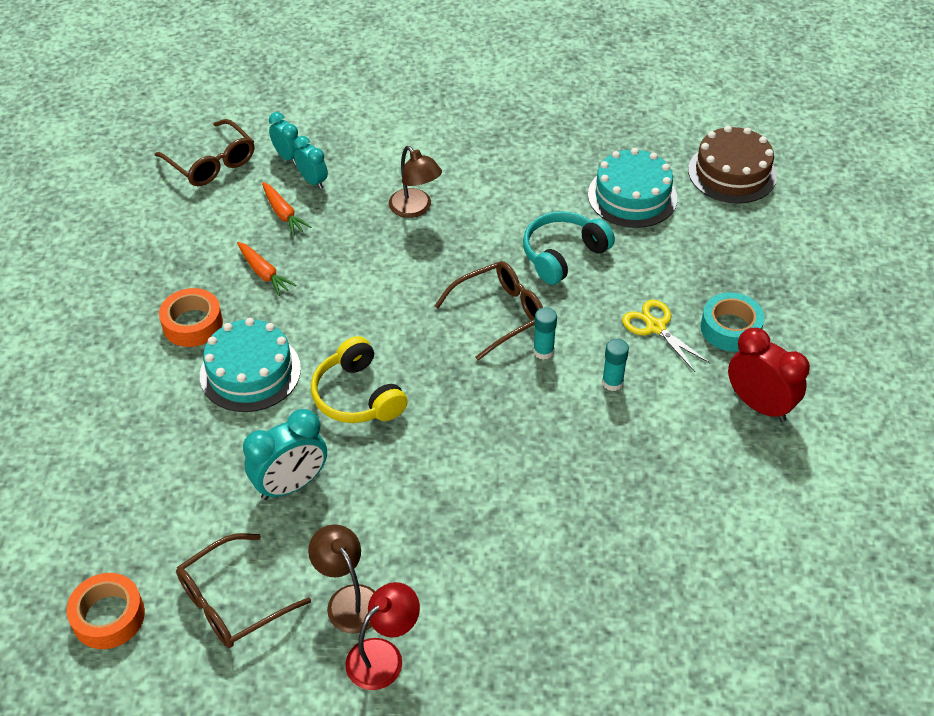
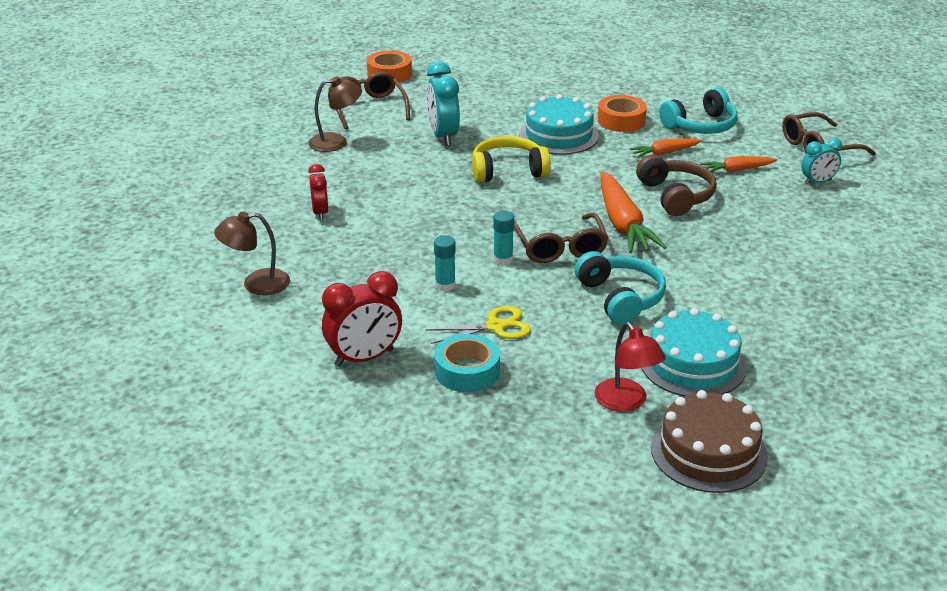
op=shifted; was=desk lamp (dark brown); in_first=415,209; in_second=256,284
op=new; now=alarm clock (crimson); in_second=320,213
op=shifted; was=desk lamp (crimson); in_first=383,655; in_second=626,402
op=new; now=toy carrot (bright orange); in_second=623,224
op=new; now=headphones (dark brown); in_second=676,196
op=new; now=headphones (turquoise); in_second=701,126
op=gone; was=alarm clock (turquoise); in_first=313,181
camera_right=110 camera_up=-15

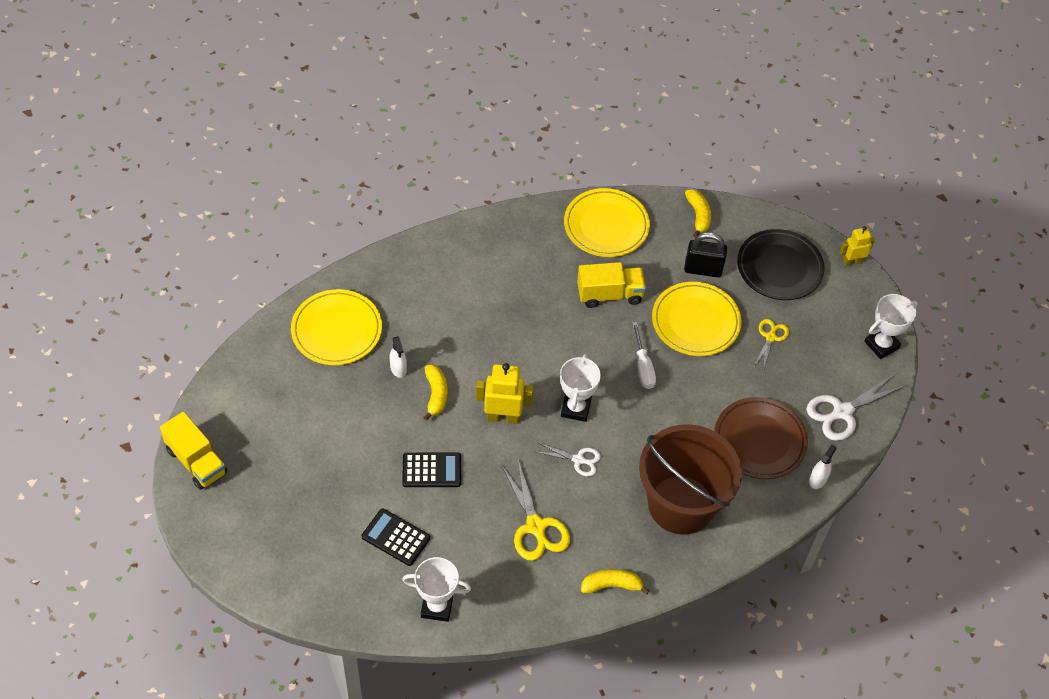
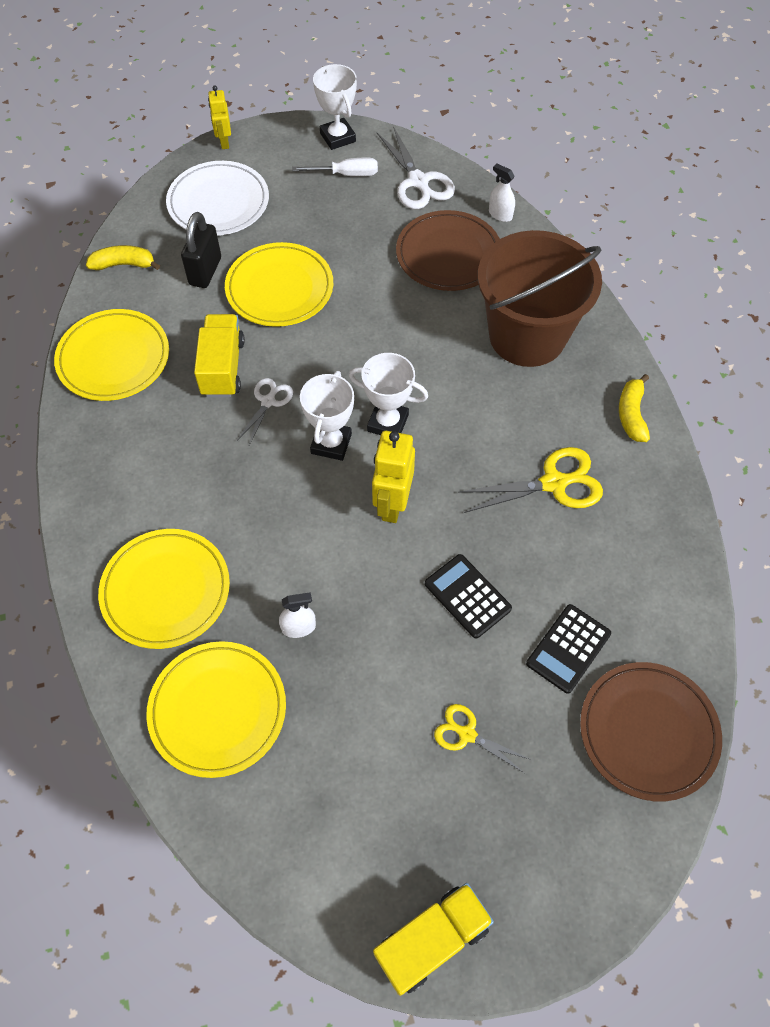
op=new; now=flat dish (golden); in_second=166,590
op=repainted; was=flat dish (ebony); now=flat dish (pure white); in_first=779,267; in_second=218,203
op=shifted; was=scissors (pure white); in_first=578,460; in_second=268,401
op=shifted; was=flat screwdriver (pure white); in_first=643,367; in_second=346,174
op=shifted; was=prize cup (pure white); in_first=437,607; in_second=331,443
op=rotated; was=calculator (ebony); in_first=431,470; in_second=467,596; clockwise=-45
op=shifted; was=scissors (golden); in_first=770,337; in_second=466,734
op=new; now=flat dish (dark brown); in_second=648,732
op=gone; was=banana (golden); in_first=436,394
camera_right=-80 camera_up=5

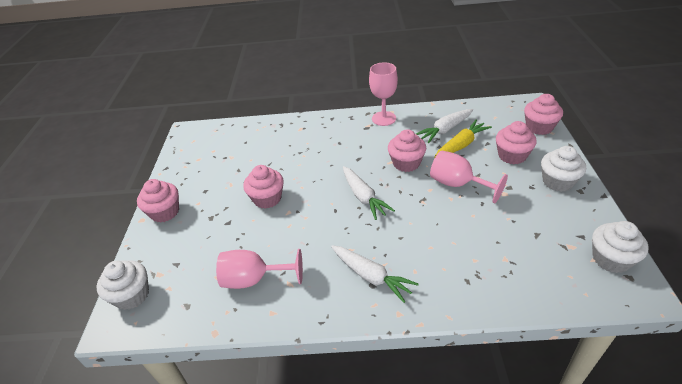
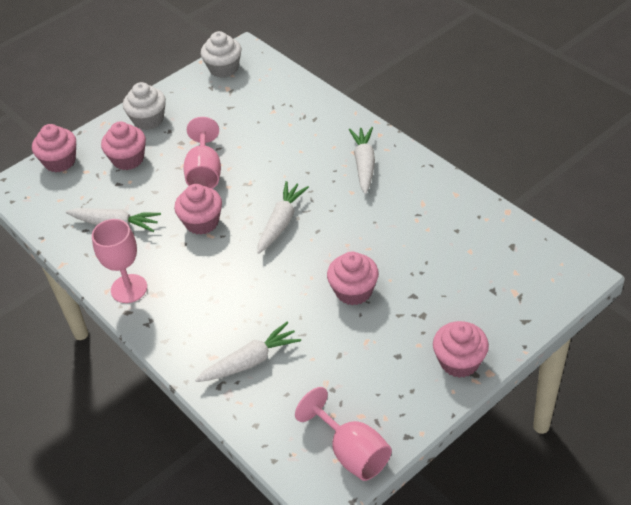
op=new; now=toy carrot (pure white); in_second=250,361
op=shifted; was=goblet (pink); in_first=254,279; in_second=351,452
op=gone; was=muffin (pure white); in_first=132,295
op=gone; was=toy carrot (golden); in_first=461,145
camera_right=-130 camera_up=5

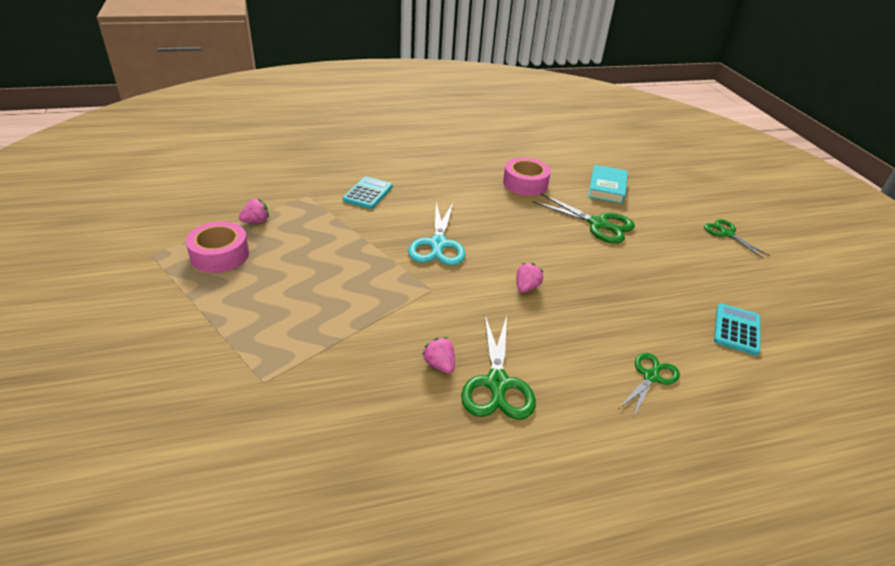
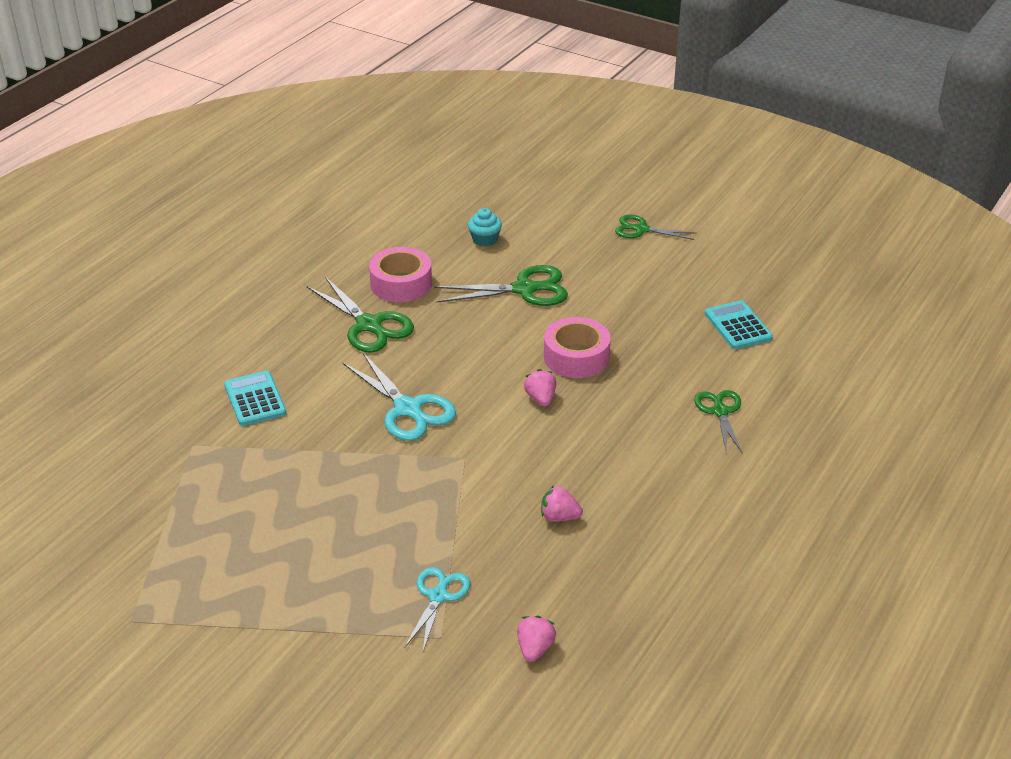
op=shifted; was=scissors (leaf-green); in_first=497,384; in_second=369,325
op=new; now=scissors (turquoise); in_second=438,596
op=swapped; was=hardback (turquoise); now=muffin (turquoise); in_first=607,188; in_second=484,239
op=shifted; was=berry (pink); in_first=256,221; in_second=535,648
op=shifted; was=tape (pink); in_first=220,255; in_second=576,357
camera_right=-40 camera_up=0

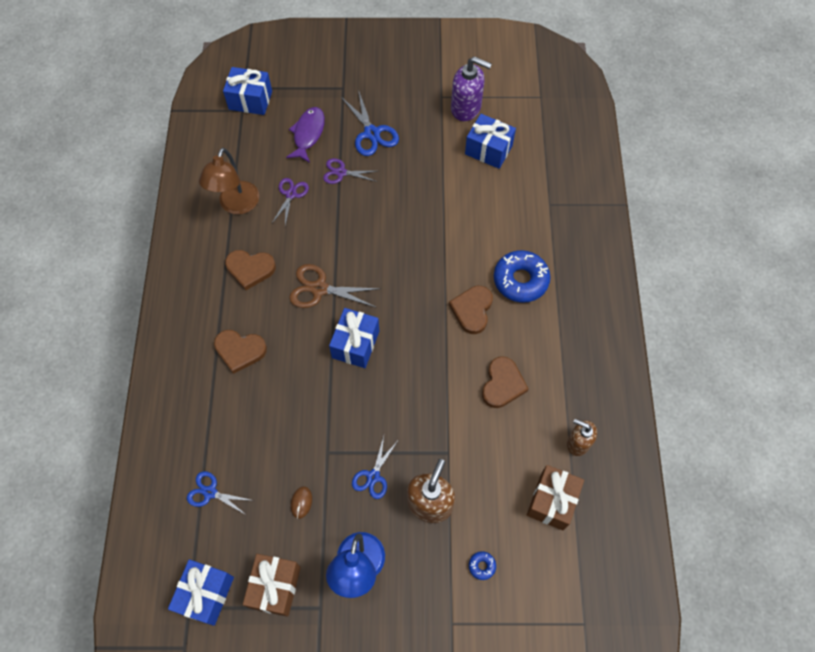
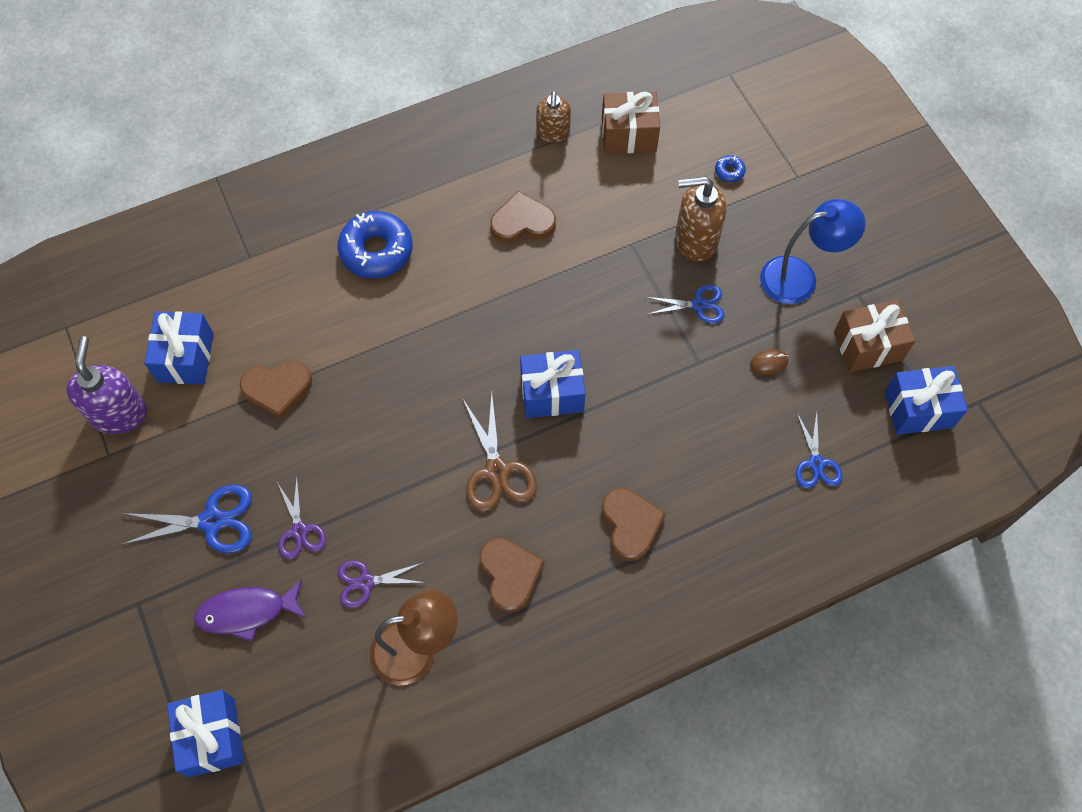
op=rotated; was=scissors (blue); in_first=371,133; in_second=212,521; clockwise=45
op=shifted; was=love heart (dark brown); in_first=472,310; in_second=277,389
camera_right=-115 camera_up=0

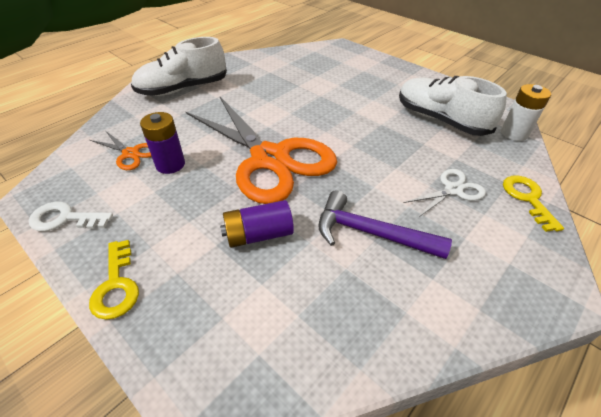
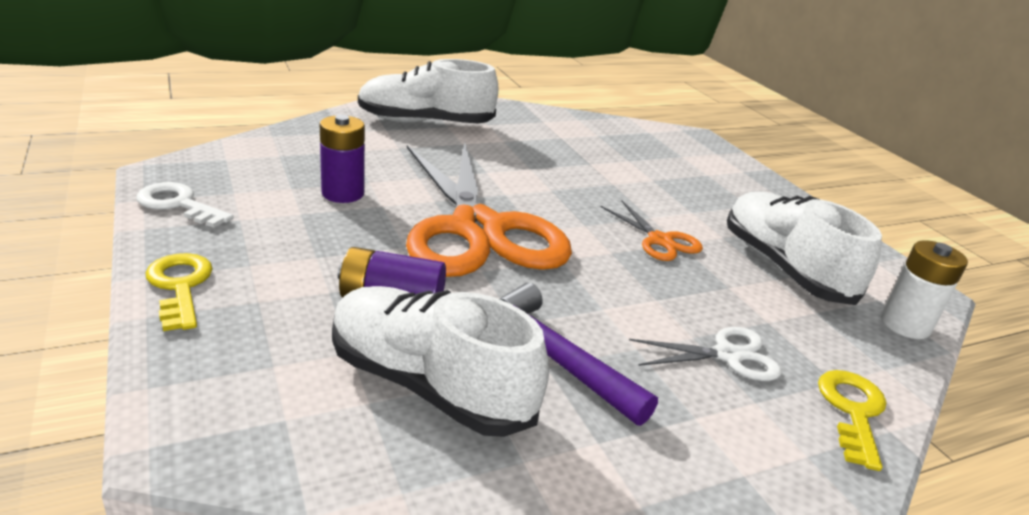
op=rotated; was=door key (golden); in_first=116,285; in_second=180,286; clockwise=150
op=new; now=lace-up shoe (pure white); in_second=429,385
op=shifted; was=scissors (bright orange); in_first=130,153; in_second=660,240
camera_right=20 camera_up=-15

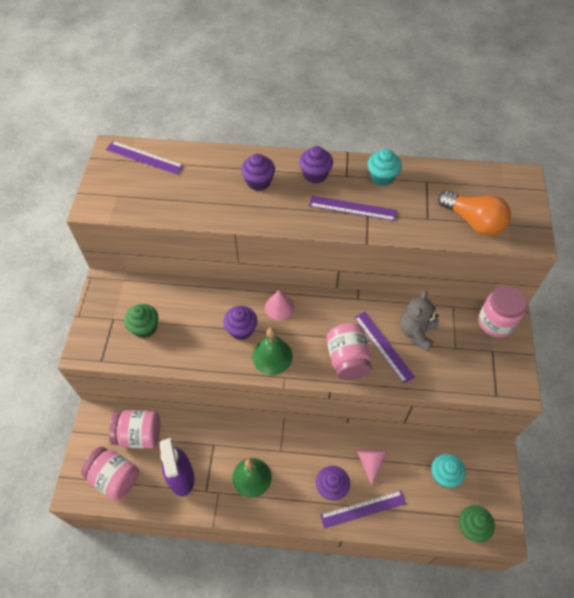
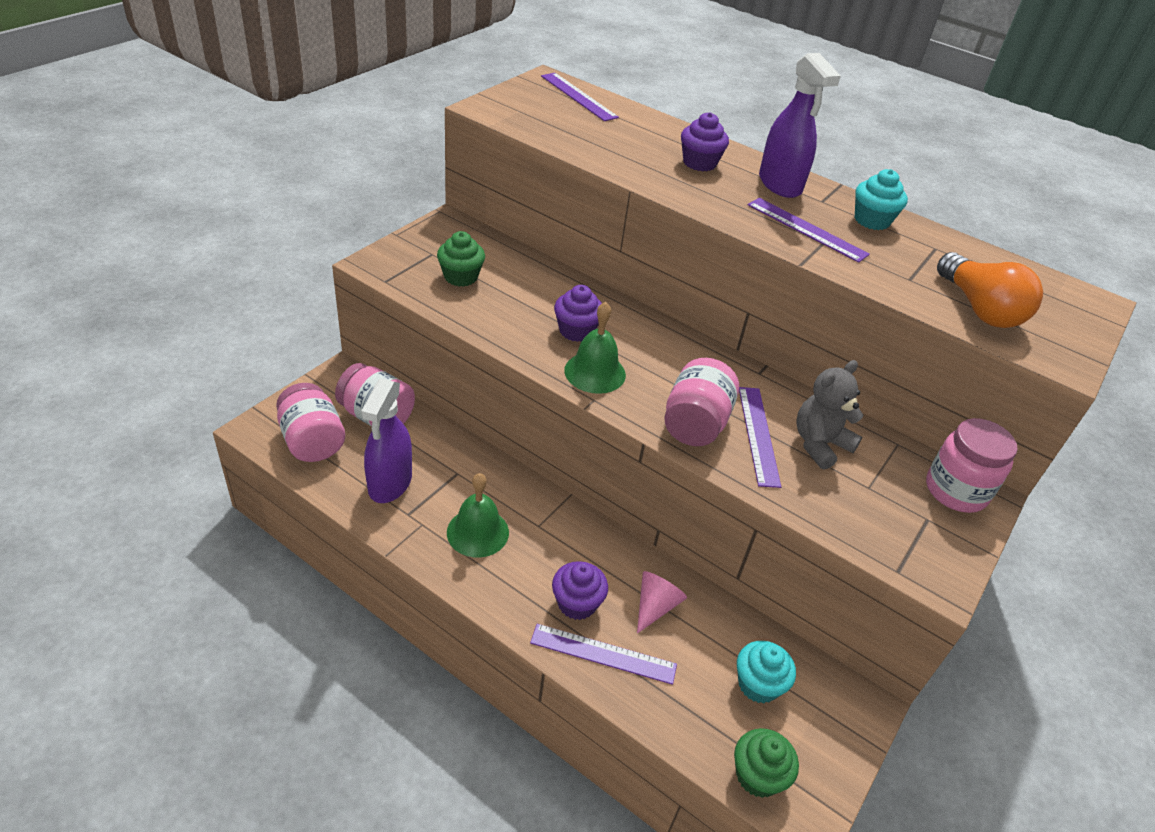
op=swapped; was=muffin (violet); now=spray cleaner (violet); in_first=315,174; in_second=780,184
op=gone; was=solid cone (pink); in_first=279,307
camera_right=25 camera_up=-15

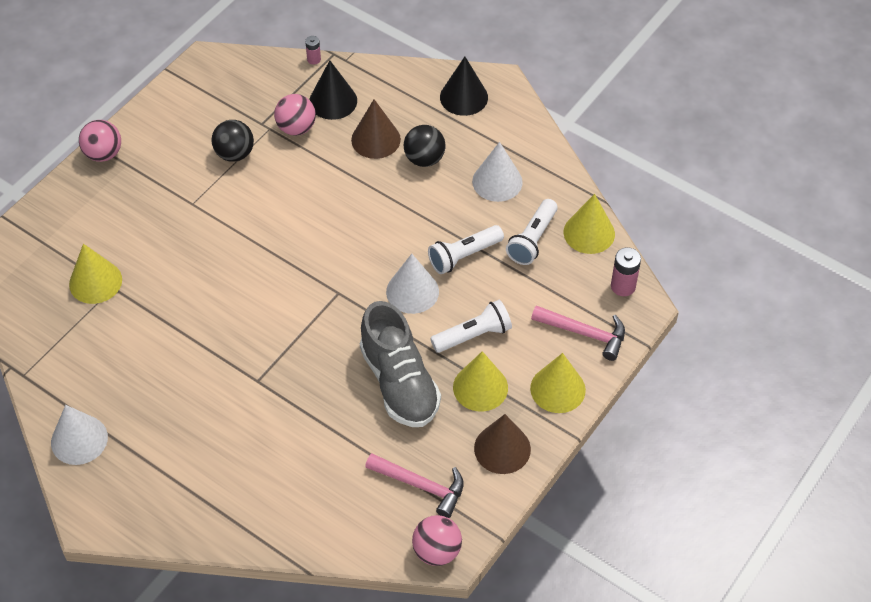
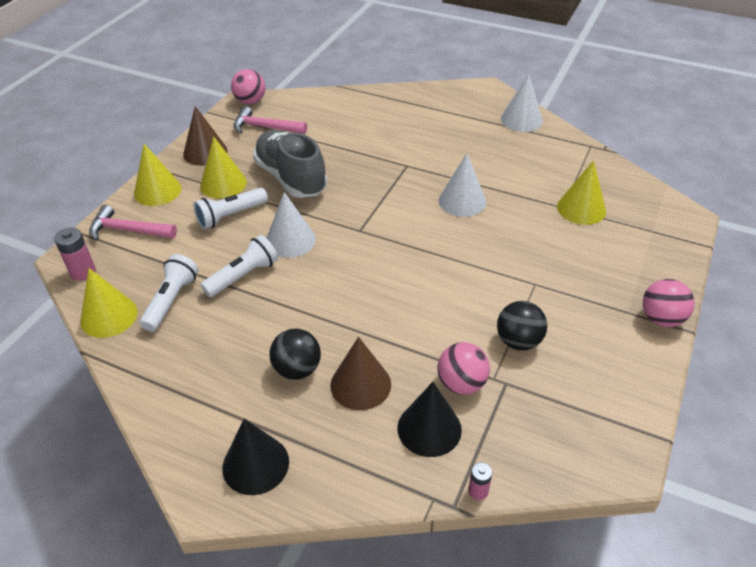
op=shifted; was=solid cone (pure white); in_first=497,181; in_second=462,201
camera_right=170 camera_up=-10

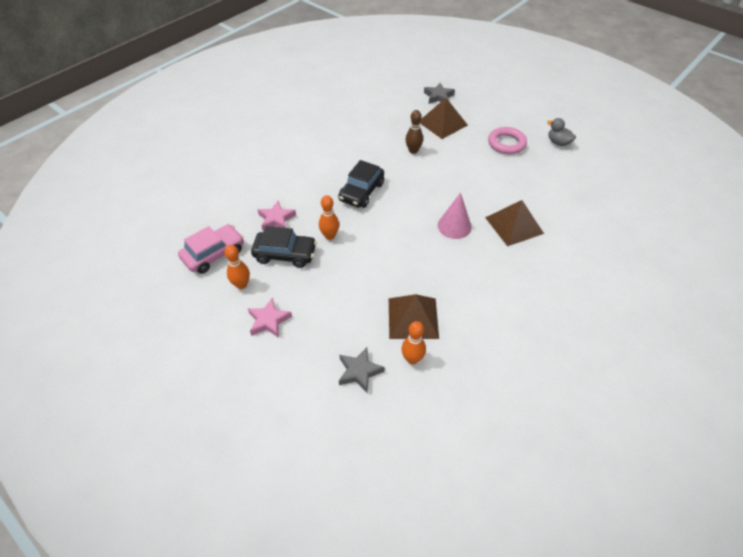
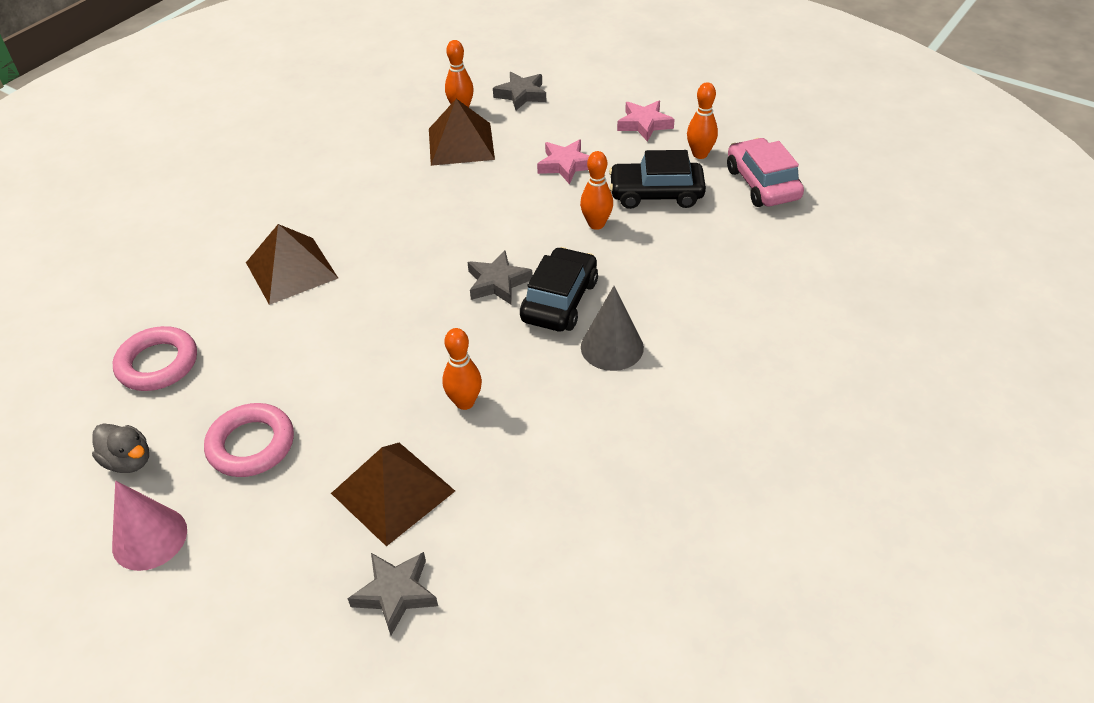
op=shifted; was=solid cone (pink); in_first=454,226; in_second=149,538
op=new; now=torus (pink); in_second=158,364
op=repainted; was=bowling pin (dark brown); now=bowling pin (bright orange); in_first=413,151; in_second=465,402
op=new; now=five-pointed star (gray); in_second=498,283
op=shifted; was=five-pointed star (pink); in_first=276,219; in_second=565,165
op=new; now=solid cone (gray); in_second=612,347
op=rotated; was=automobile (pink); in_first=214,254; in_second=762,184; clockwise=120
camera_right=175 camera_up=-5

